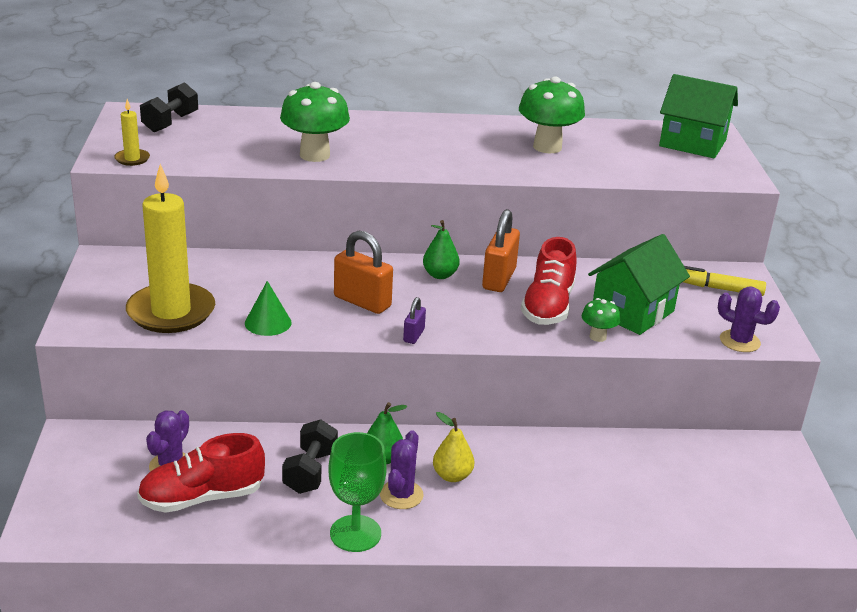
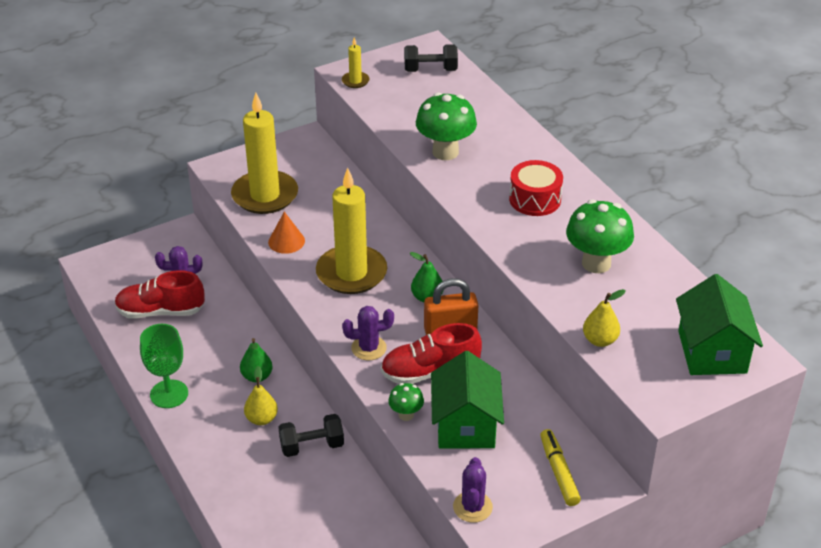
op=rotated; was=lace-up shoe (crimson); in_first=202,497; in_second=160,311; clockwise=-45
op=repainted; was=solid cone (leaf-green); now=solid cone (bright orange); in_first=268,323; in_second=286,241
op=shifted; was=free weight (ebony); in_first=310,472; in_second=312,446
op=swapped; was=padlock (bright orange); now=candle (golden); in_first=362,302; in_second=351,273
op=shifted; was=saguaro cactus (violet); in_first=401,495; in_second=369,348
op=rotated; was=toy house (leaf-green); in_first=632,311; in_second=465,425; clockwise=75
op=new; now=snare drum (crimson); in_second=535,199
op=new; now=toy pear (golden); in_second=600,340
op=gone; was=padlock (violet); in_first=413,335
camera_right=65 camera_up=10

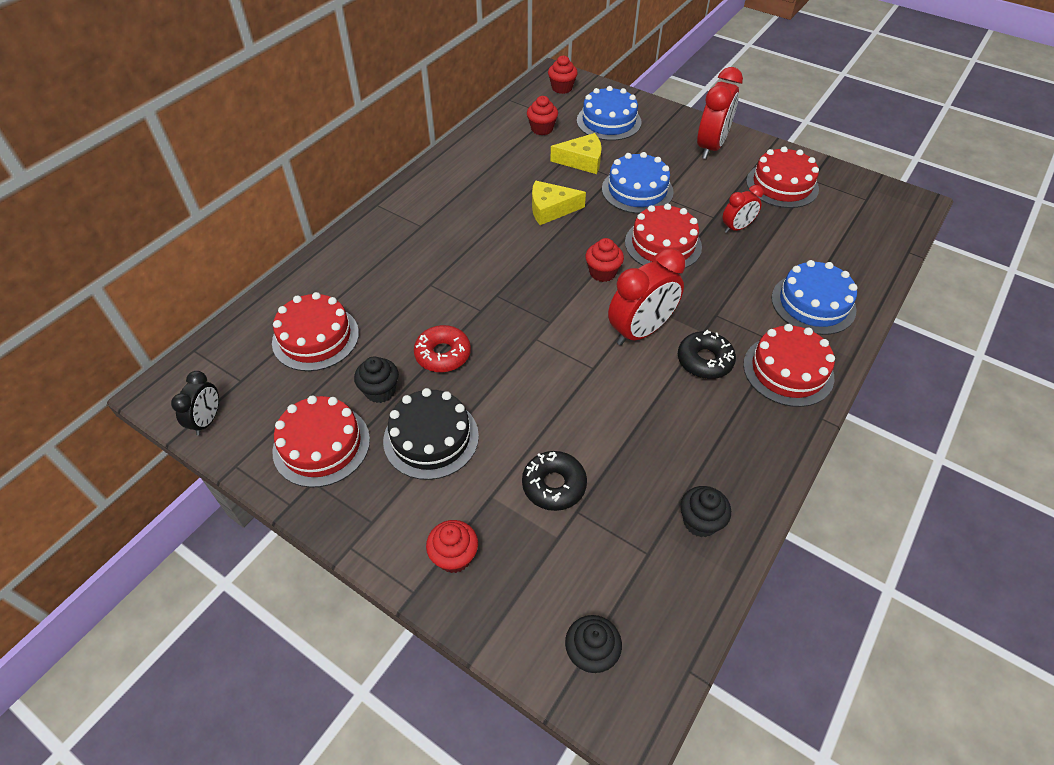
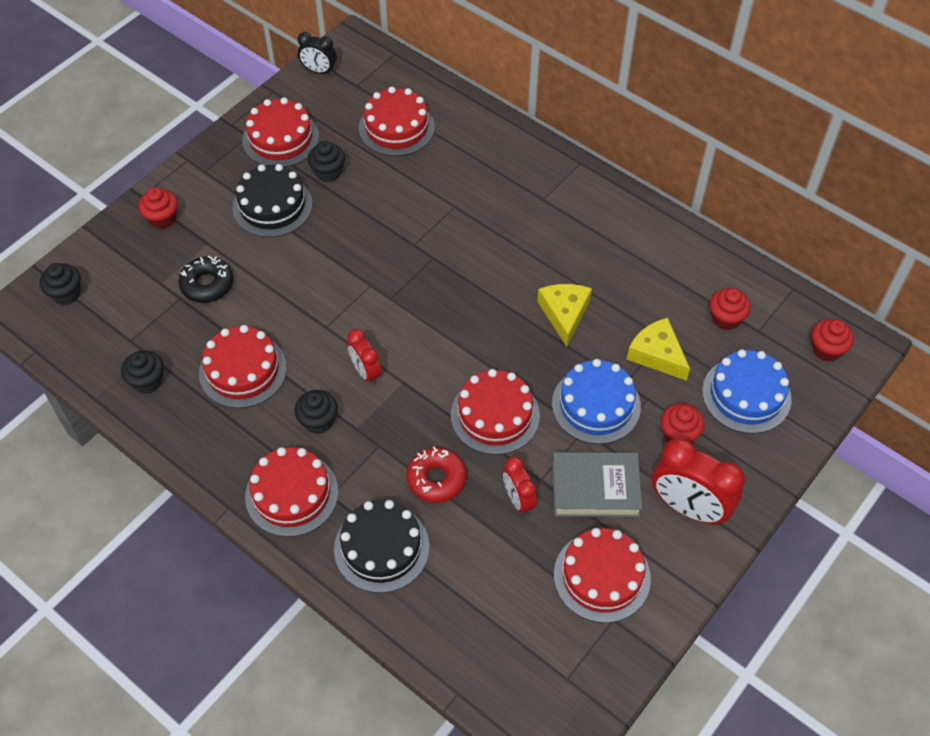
op=new; now=layer cake (crimson); in_second=243,370
op=swapped; was=glazed donut (ebony); now=muffin (ebony); in_first=704,360; in_second=318,421
op=repainted; was=layer cake (blue); now=layer cake (ebony); in_first=813,304; in_second=381,548
op=scaled; was=alarm clock (crimson); in_first=640,331; in_second=366,372; ratio=0.56
op=shifted; was=glazed donut (crimson); in_first=443,354; in_second=436,479
op=new; now=hardback (gray); in_second=595,488
op=rotated; was=piece of cheese (golden); in_first=582,161; in_second=657,354; clockwise=135
op=shifted; was=muffin (crimson); in_first=602,272; in_second=678,435
camera_right=95 camera_up=5

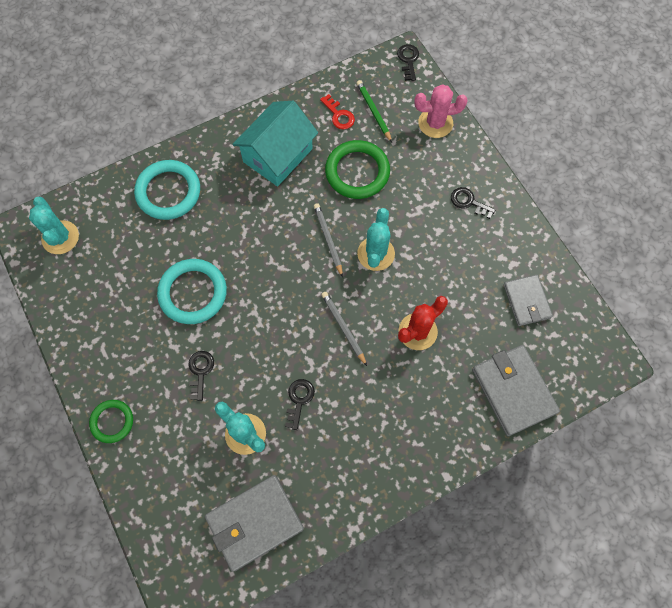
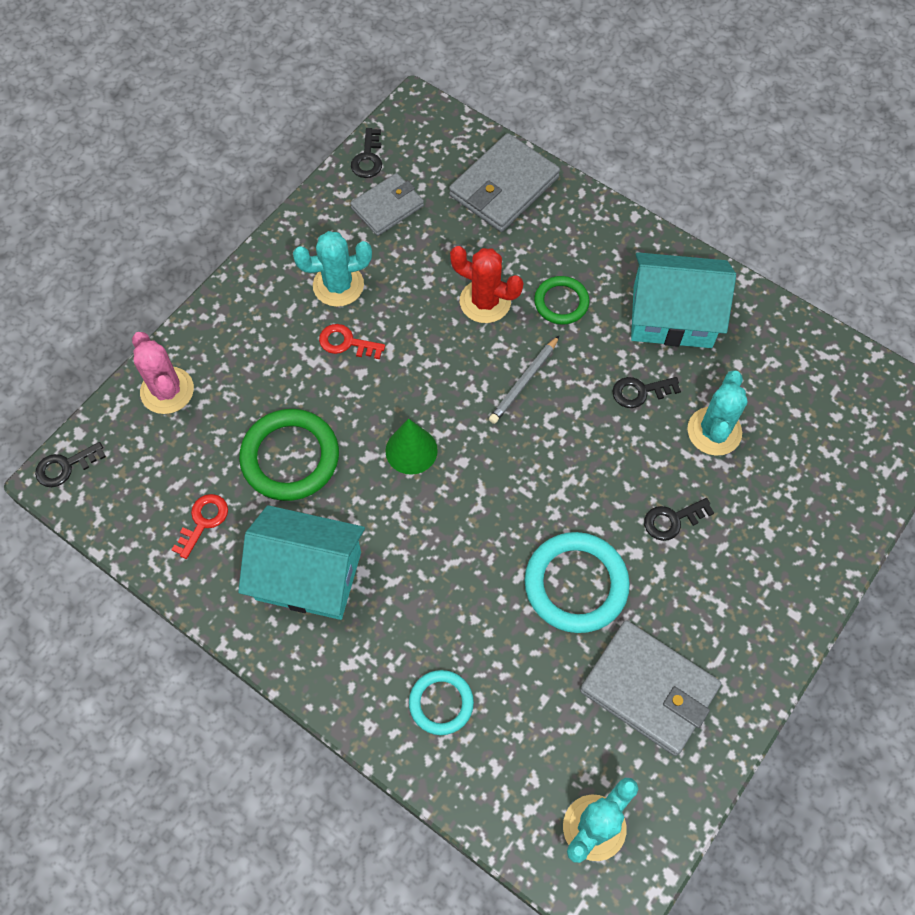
op=shifted; was=saguaro cactus (turquoise); in_first=376,254; in_second=338,285
op=new; now=door key (crimson); in_second=346,342
op=shifted; was=door key (ebony); in_first=468,202; in_second=368,158
op=swapped; was=pencil (gray); now=solid cone (leaf-green); in_first=328,239; in_second=411,450
op=scaled; was=torus (turquoise); in_first=168,192; in_second=441,703; ratio=0.59
op=shifted; was=torus (leaf-green); in_first=112,421; in_second=561,302
op=shifted; was=wallet (gray); in_first=255,522; in_second=649,689
op=new; now=toy house (turquoise); in_second=672,316
op=gone; was=pencil (leaf-green); in_first=374,111
camera_right=-115 camera_up=-5

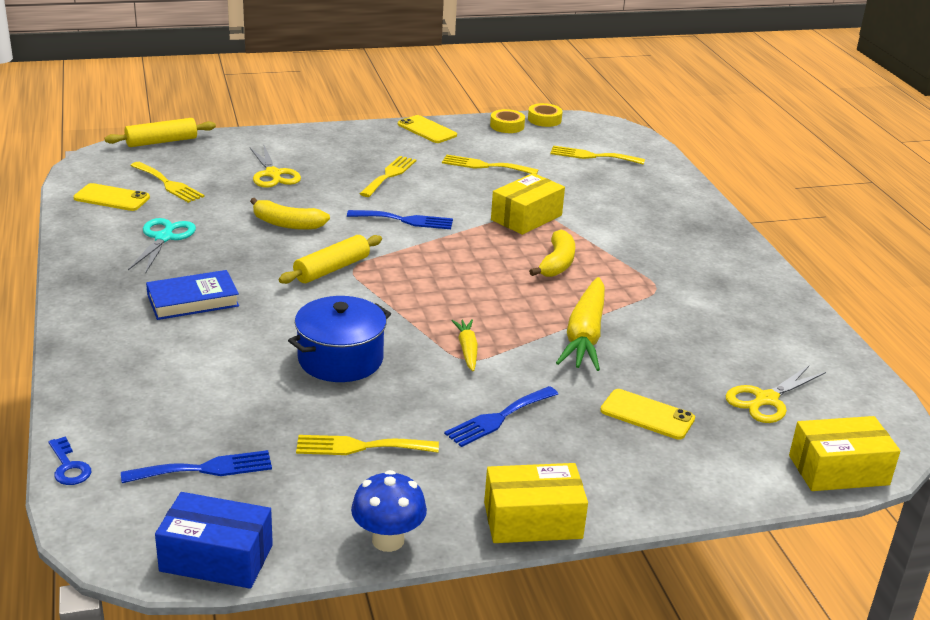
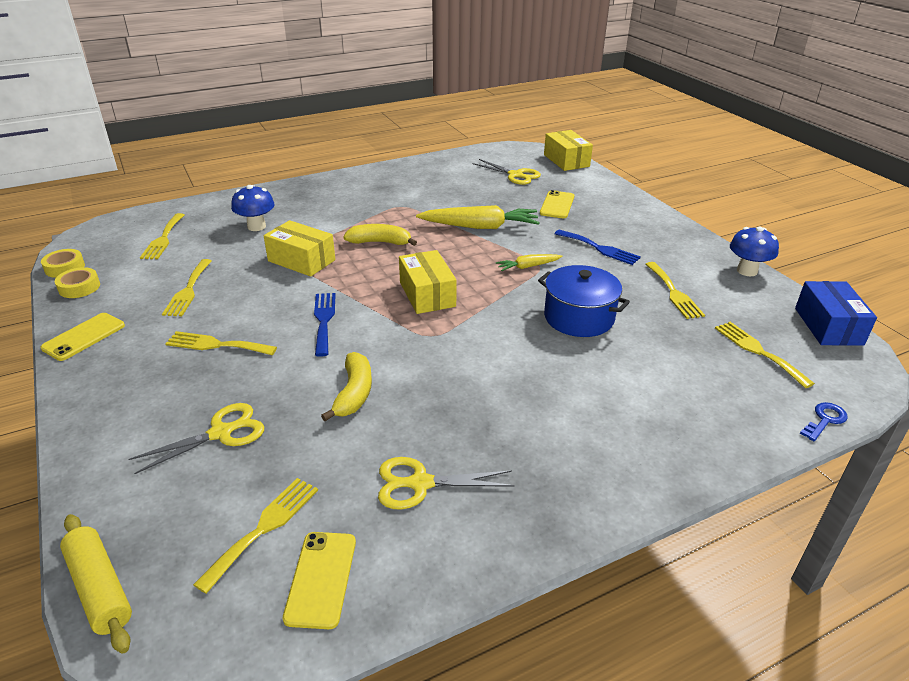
op=new; now=fungus (blue); in_second=256,226
op=repainted; was=scissors (turquoise); now=scissors (golden); in_first=164,238; in_second=420,483
op=shifted; was=package (golden); in_first=532,520; in_second=427,294
op=repainted; was=dinner fork (blue); now=dinner fork (golden); in_first=205,469; in_second=758,351
op=gone; was=hardback (blue); in_first=193,300
op=gone; was=dough roller (golden); in_first=332,269
camera_right=-100 camera_up=5

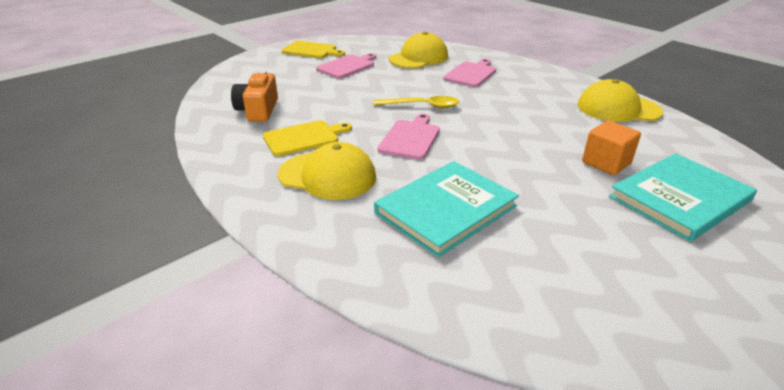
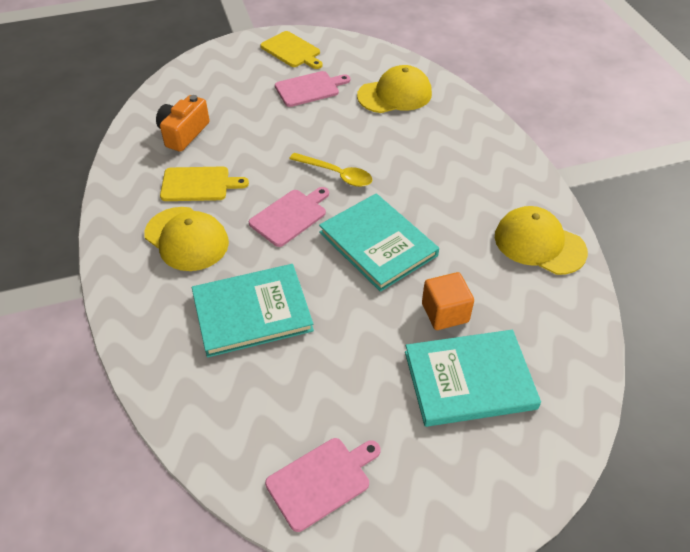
op=shifted; was=bread board (pink); in_first=471,74; in_second=321,481
op=new; now=hardback (turquoise); in_second=378,244
camera_right=25 camera_up=15

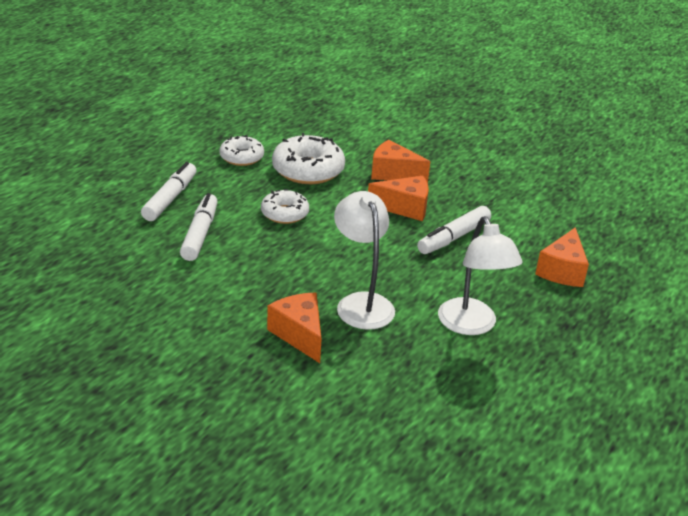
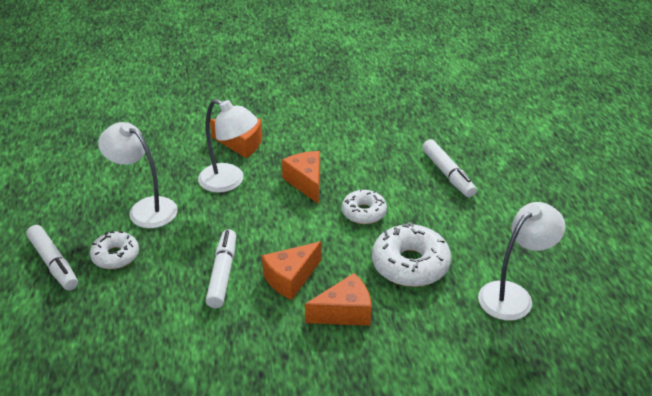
op=shifted; was=marker pen (pure white); in_first=200,234; in_second=54,263
op=shifted; was=glazed donut (pure white); in_first=241,157; in_second=115,256
op=shifted; was=piece of cheese (bright orange); in_first=562,271; in_second=306,182
op=new; now=desk lamp (pure white); in_second=513,295
camera_right=140 camera_up=5

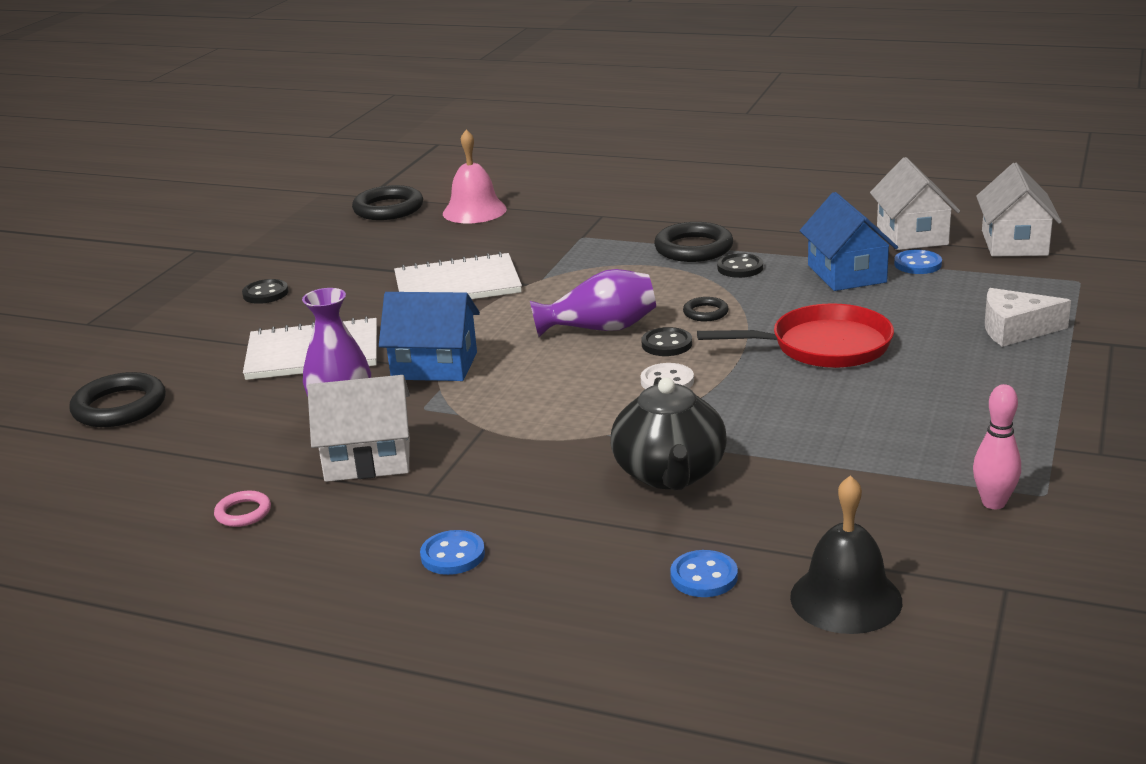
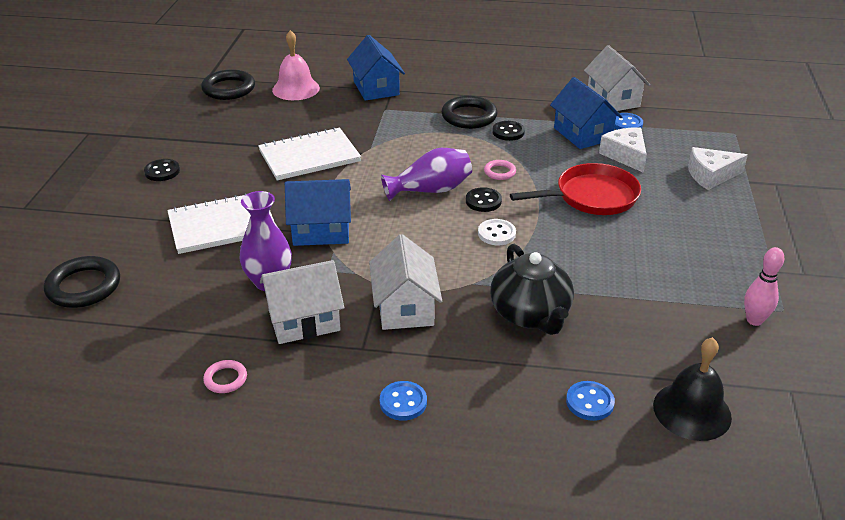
op=new; now=toy house (blue); in_second=376,88
op=shifted; was=toy house (pure white); in_first=1014,243; in_second=405,307
op=repainted; was=torus (ebony); now=torus (pink); in_first=705,313; in_second=499,172
op=new; now=piece of cheese (pure white); in_second=625,155
camera_right=-15 camera_up=10

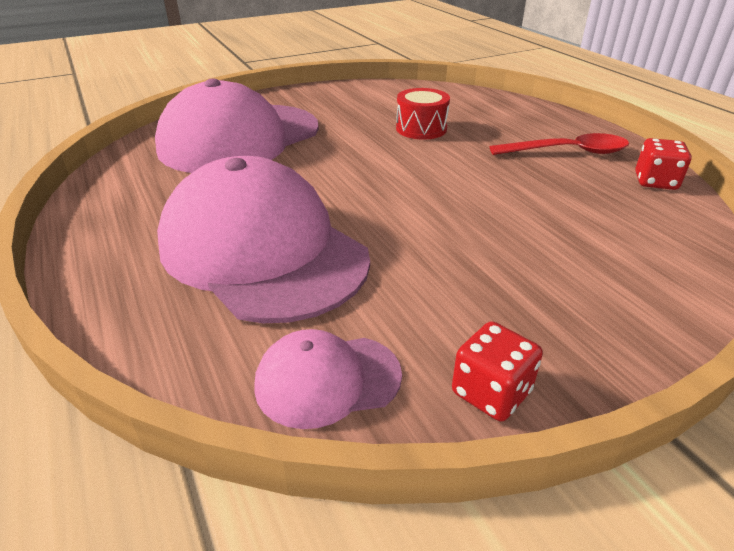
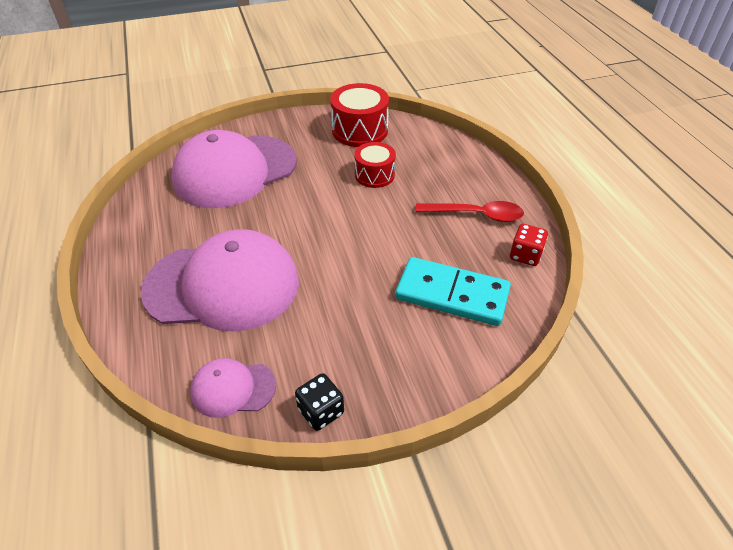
op=rotated; was=baseball cap (pink); in_first=262,250; in_second=222,285; clockwise=120
op=repainted; was=dice (crimson); now=dice (ebony); in_first=491,392; in_second=321,411
op=new; now=snare drum (crimson); in_second=360,130
op=new; now=domino tile (turquoise); in_second=452,294
camera_right=10 camera_up=10

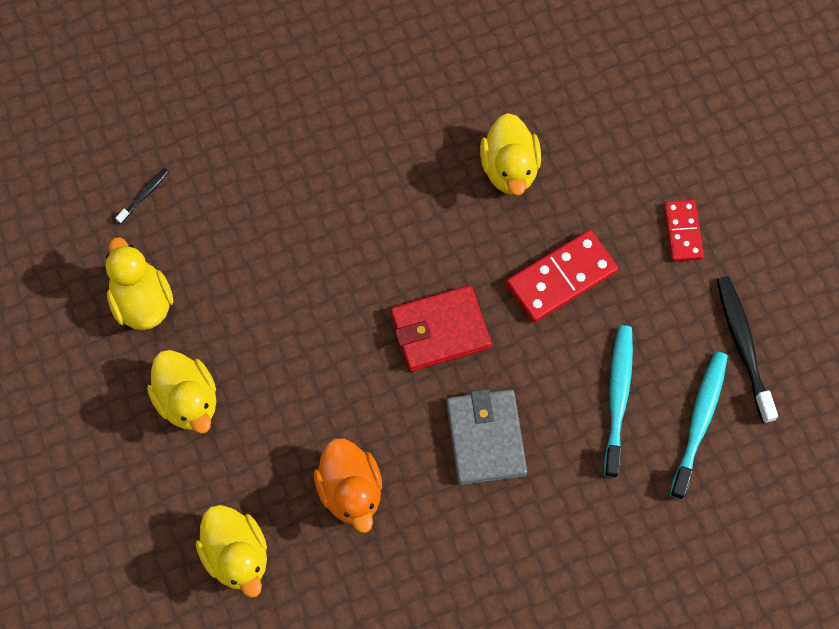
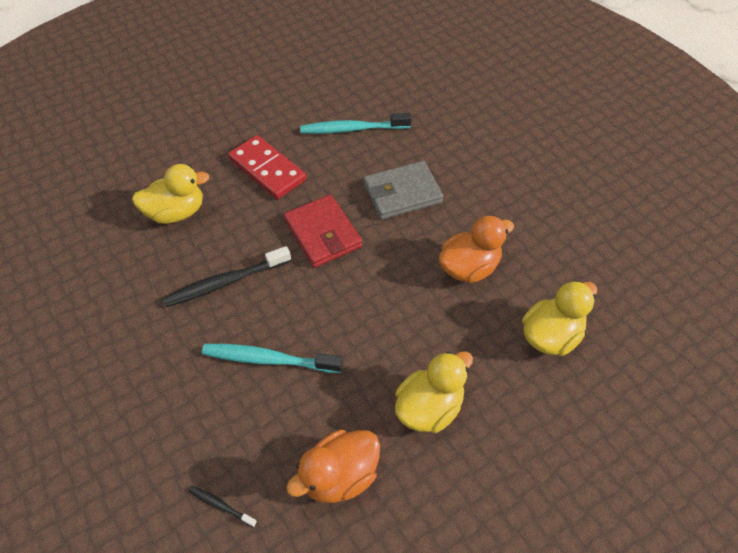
op=shifted; was=dental brush (ebony); in_first=743,346; in_second=225,282
op=shifted; was=dental brush (turquoise); in_first=699,422; in_second=269,359
op=repainted; was=rubber duck (golden); now=rubber duck (bright orange); in_first=142,301; in_second=340,475
op=gone; was=domino tile (crimson); in_first=683,232
camera_right=-100 camera_up=-15

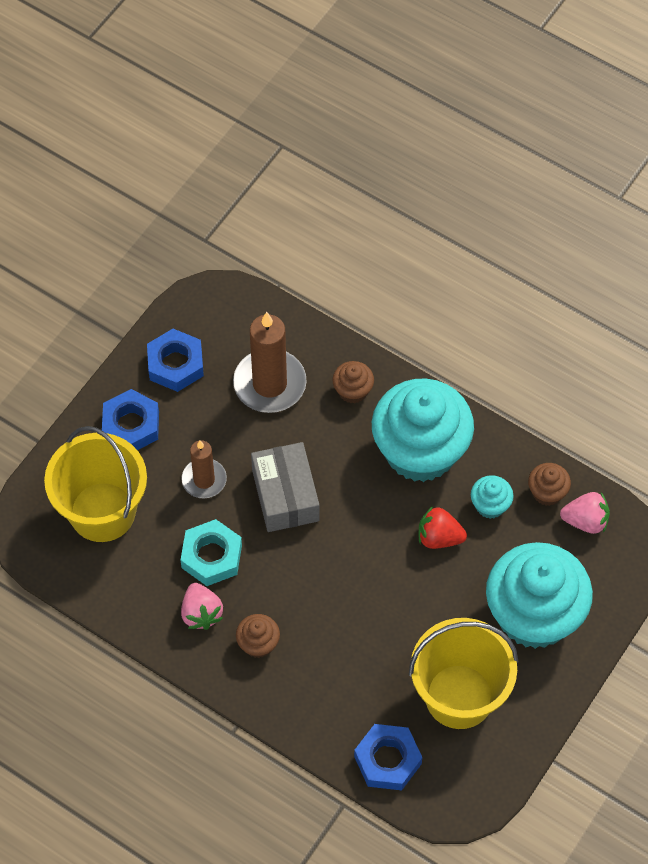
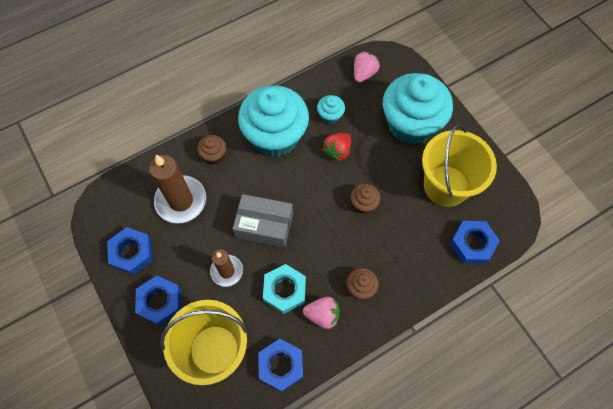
op=new; now=hex nut (blue); in_second=281,366
op=shifted; was=muffin (dark brown); in_first=547,492; in_second=363,204
camera_right=-65 camera_up=5

